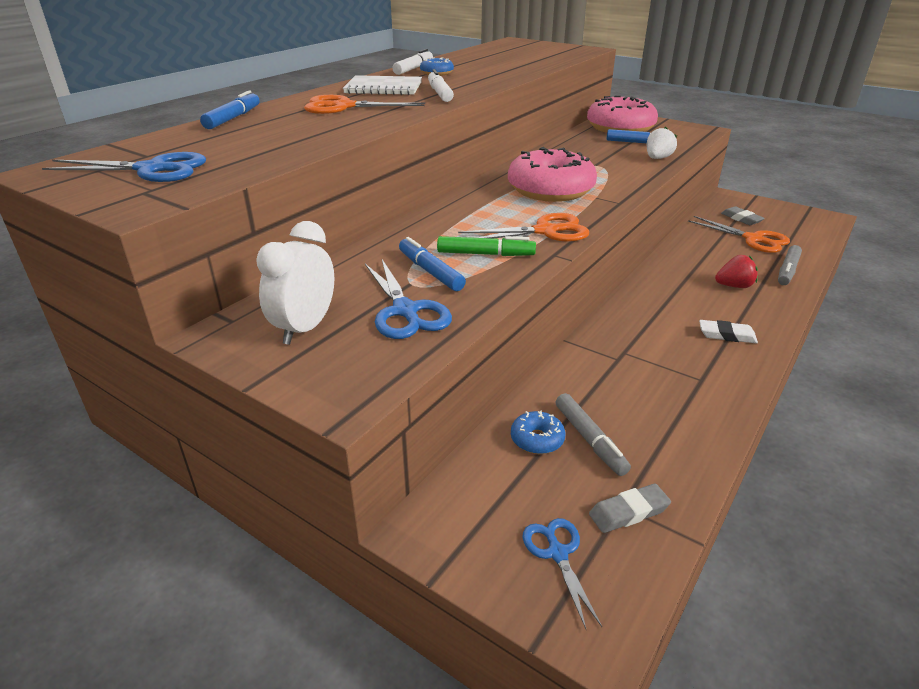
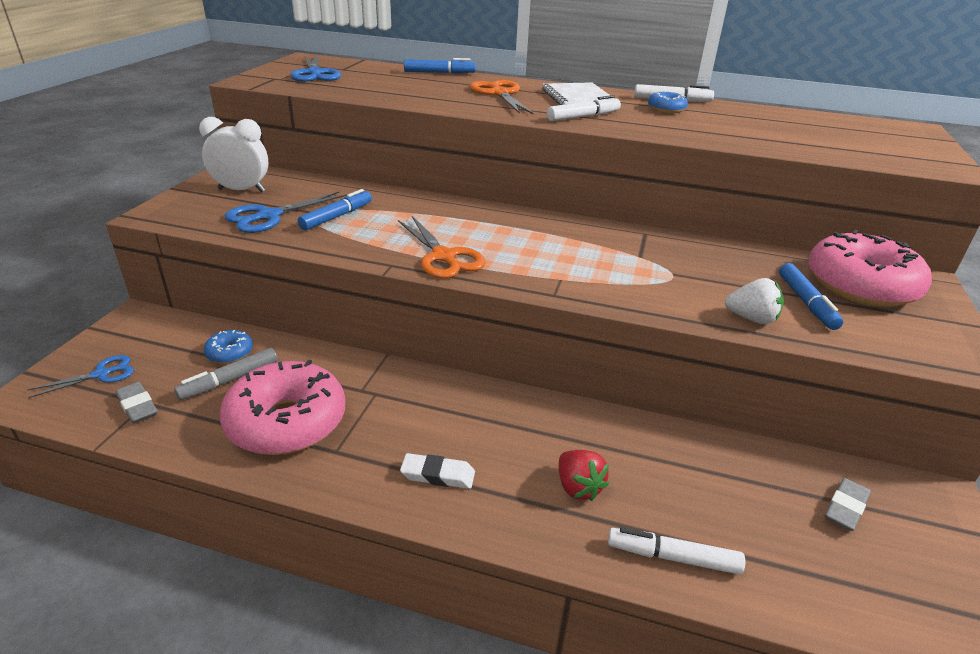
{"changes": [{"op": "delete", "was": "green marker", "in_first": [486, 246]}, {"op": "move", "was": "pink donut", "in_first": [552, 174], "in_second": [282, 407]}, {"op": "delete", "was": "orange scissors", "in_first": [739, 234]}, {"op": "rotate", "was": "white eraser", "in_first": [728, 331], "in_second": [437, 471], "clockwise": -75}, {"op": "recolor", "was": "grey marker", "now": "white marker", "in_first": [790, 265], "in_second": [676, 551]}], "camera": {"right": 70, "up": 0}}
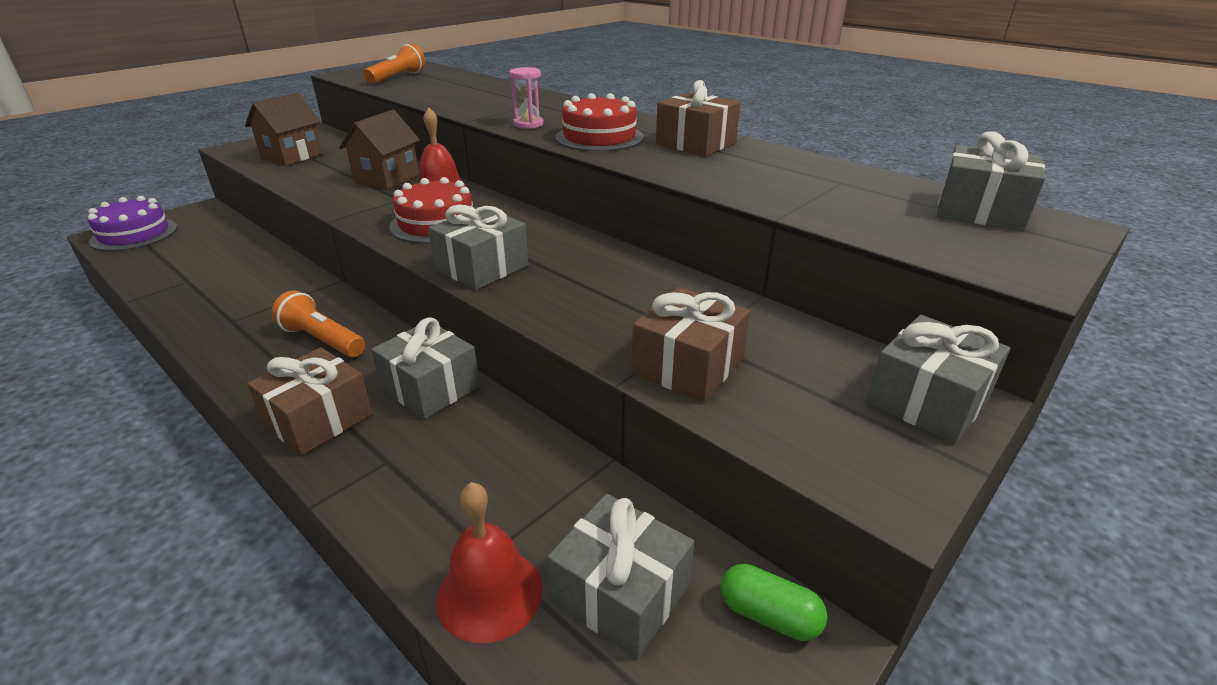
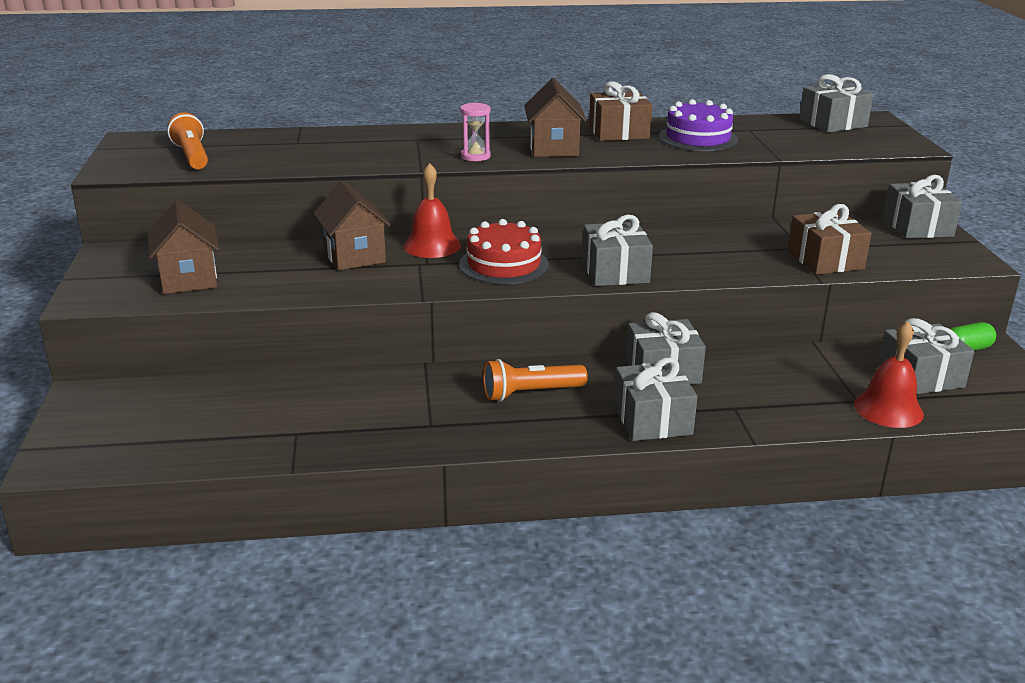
{"changes": [{"op": "move", "was": "purple cake", "in_first": [132, 223], "in_second": [698, 125]}, {"op": "recolor", "was": "brown gift", "now": "grey gift", "in_first": [309, 401], "in_second": [656, 399]}, {"op": "replace", "was": "red cake", "now": "brown house", "in_first": [599, 122], "in_second": [555, 117]}], "camera": {"right": -50, "up": -5}}
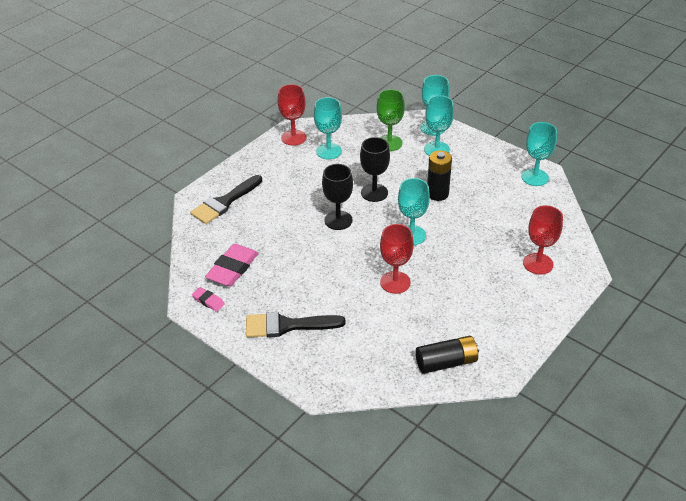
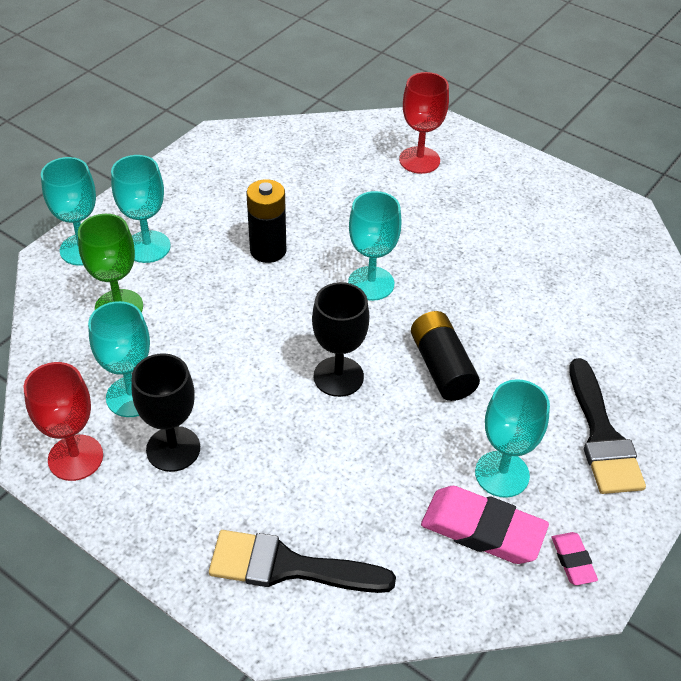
{"changes": [{"op": "rotate", "was": "black brush", "in_first": [226, 199], "in_second": [302, 561], "clockwise": 150}, {"op": "rotate", "was": "pink eraser", "in_first": [208, 299], "in_second": [574, 558], "clockwise": -45}, {"op": "move", "was": "black goblet", "in_first": [375, 169], "in_second": [166, 412]}, {"op": "delete", "was": "red goblet", "in_first": [397, 259]}, {"op": "move", "was": "black battery", "in_first": [447, 355], "in_second": [445, 356]}, {"op": "move", "was": "turquoise goblet", "in_first": [539, 154], "in_second": [512, 438]}], "camera": {"right": -95, "up": 5}}
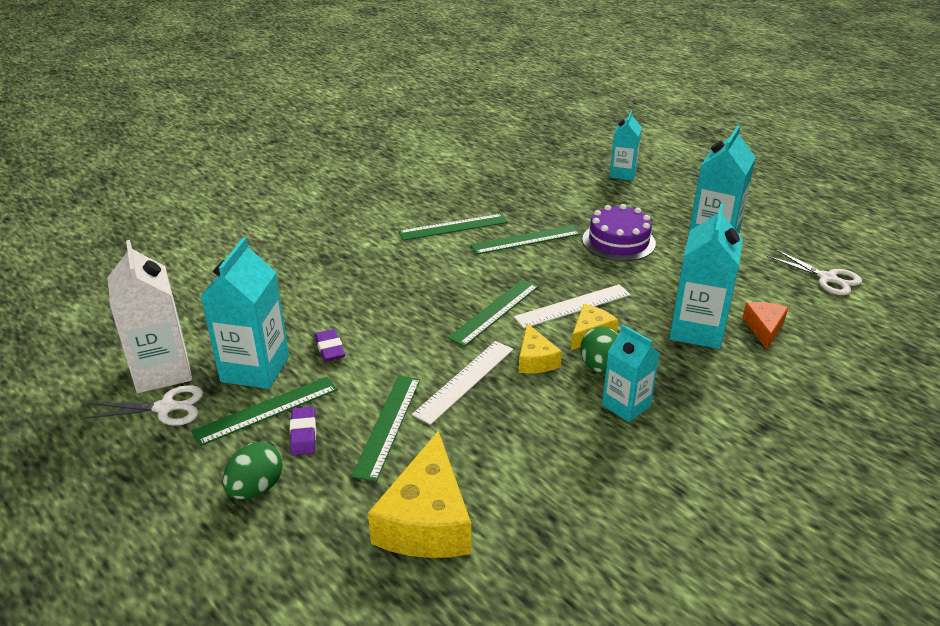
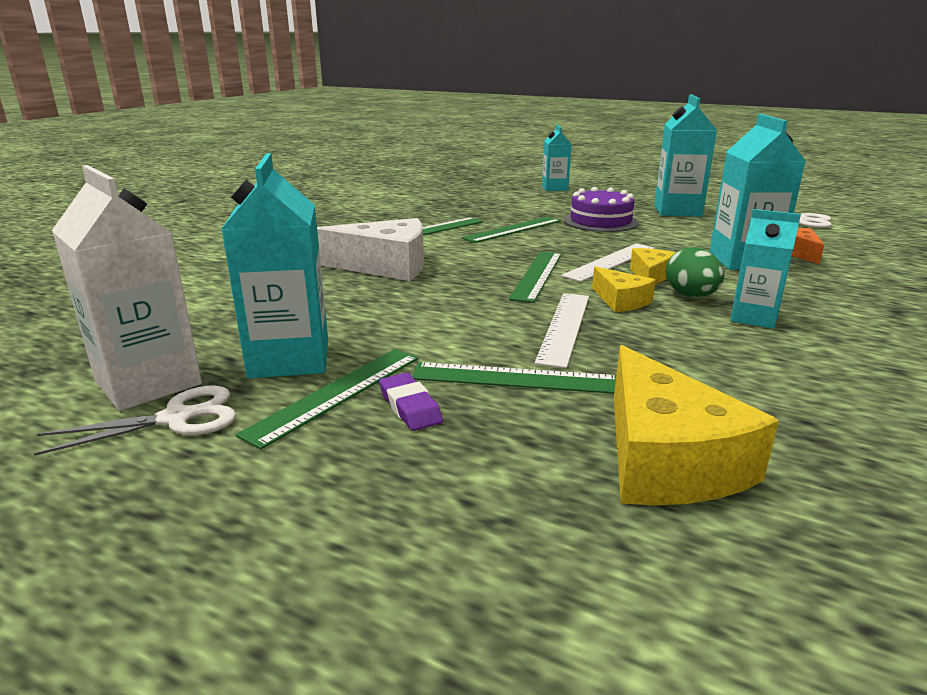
{"changes": [{"op": "delete", "was": "green egg", "in_first": [253, 470]}, {"op": "delete", "was": "purple eraser", "in_first": [330, 345]}, {"op": "rotate", "was": "green ruler", "in_first": [385, 429], "in_second": [514, 378], "clockwise": -75}, {"op": "insert", "now": "white cheese", "in_second": [370, 249]}], "camera": {"right": -20, "up": -10}}
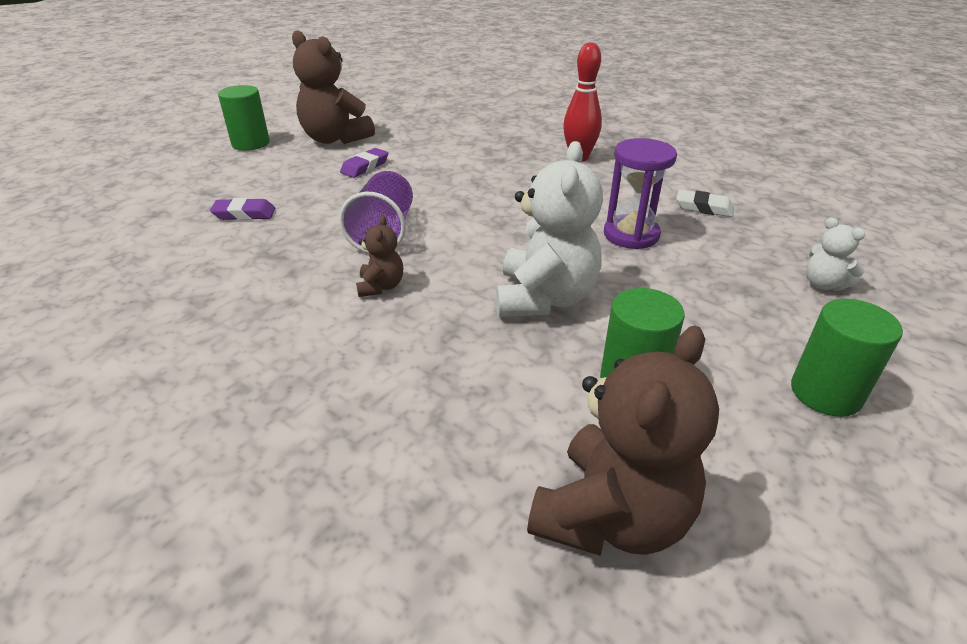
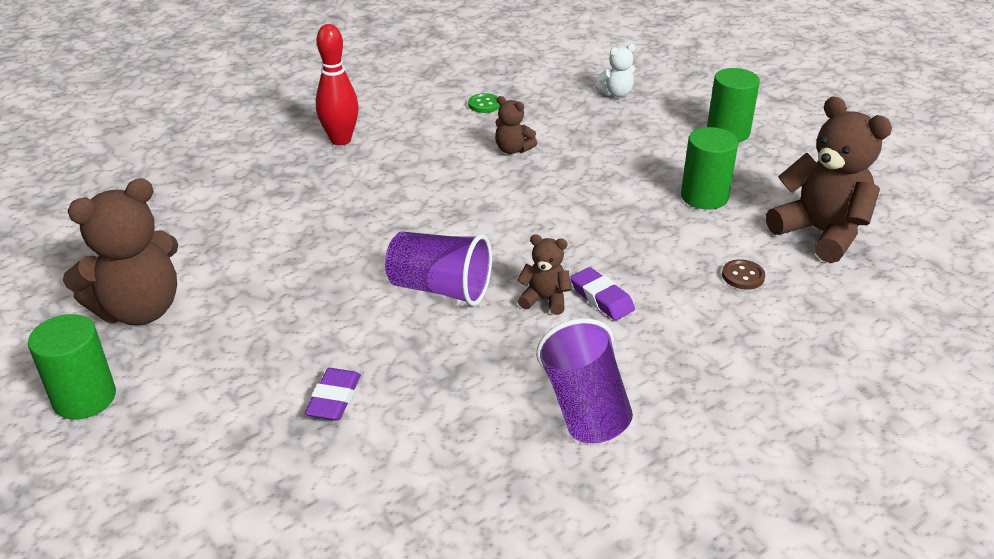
{"changes": [{"op": "move", "was": "purple eraser", "in_first": [364, 163], "in_second": [602, 294]}, {"op": "delete", "was": "white teddy bear", "in_first": [549, 229]}, {"op": "replace", "was": "purple hourglass", "now": "brown teddy bear", "in_first": [640, 193], "in_second": [516, 125]}, {"op": "replace", "was": "white eraser", "now": "green button", "in_first": [705, 203], "in_second": [484, 103]}, {"op": "insert", "now": "purple cup", "in_second": [584, 380]}, {"op": "insert", "now": "brown button", "in_second": [743, 274]}], "camera": {"right": -75, "up": 0}}
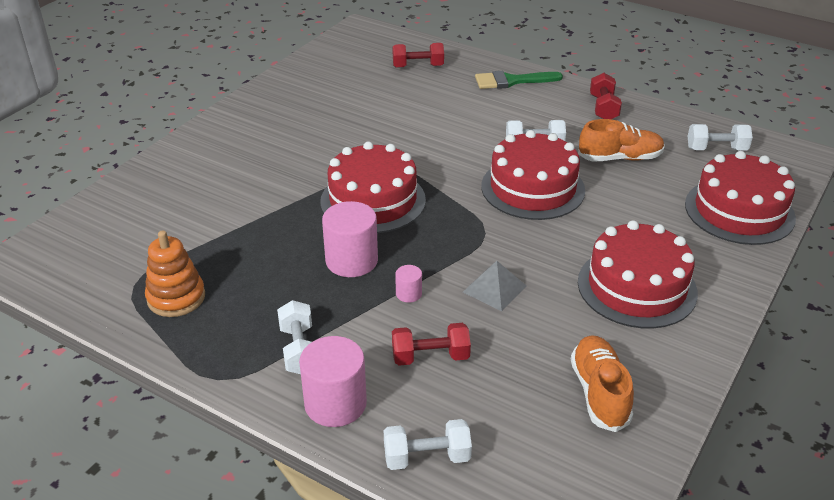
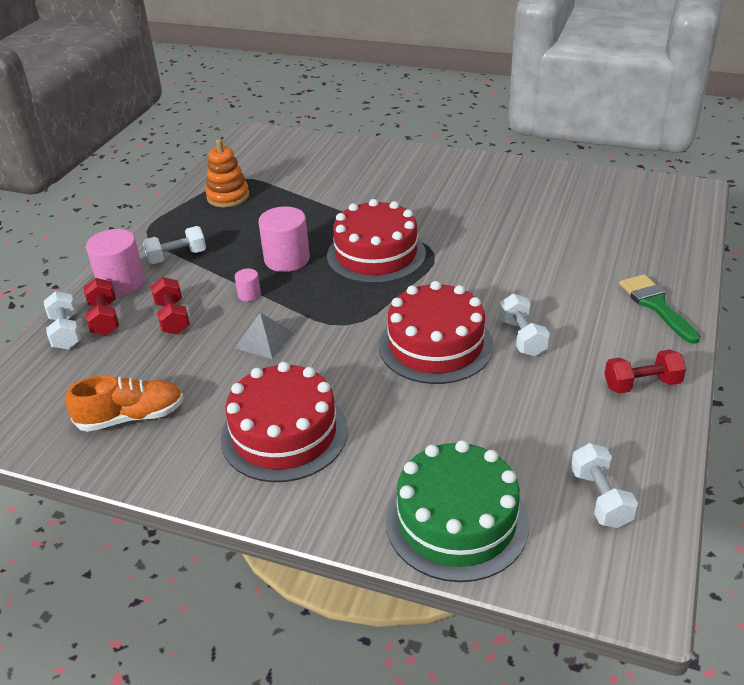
{"changes": [{"op": "move", "was": "red dumbbell", "in_first": [418, 55], "in_second": [101, 307]}, {"op": "delete", "was": "orange shoe", "in_first": [621, 140]}, {"op": "recolor", "was": "red cake", "now": "green cake", "in_first": [740, 198], "in_second": [457, 511]}], "camera": {"right": 80, "up": 0}}
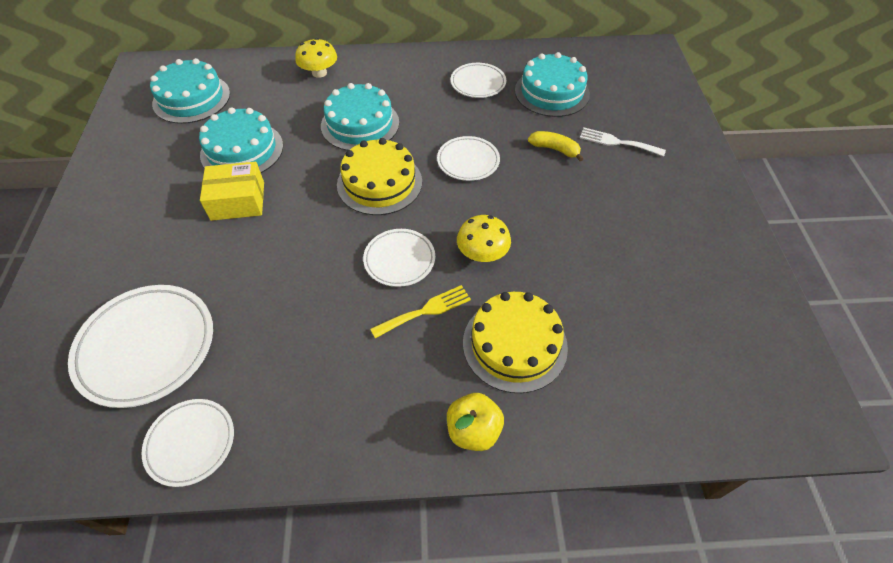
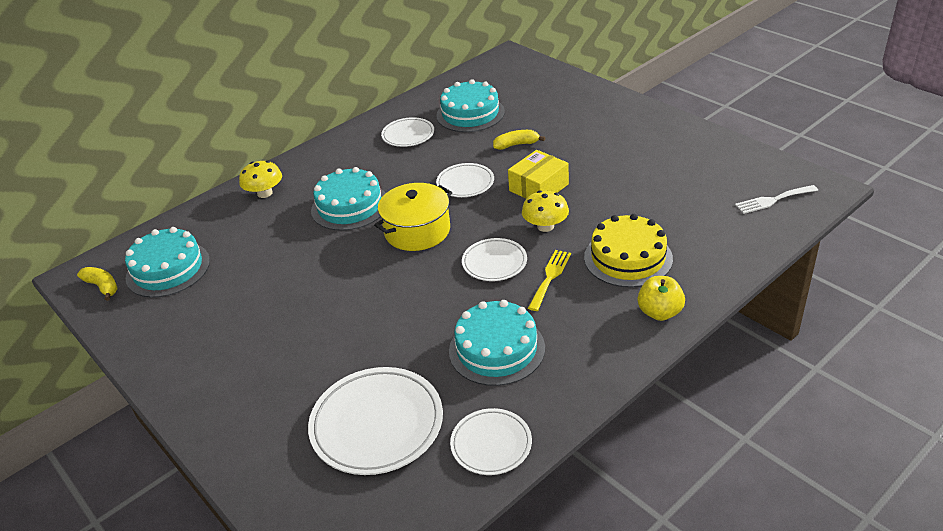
{"changes": [{"op": "move", "was": "turquoise cake", "in_first": [241, 140], "in_second": [497, 343]}, {"op": "move", "was": "yellow box", "in_first": [232, 191], "in_second": [538, 174]}, {"op": "replace", "was": "yellow cake", "now": "yellow pot", "in_first": [379, 176], "in_second": [413, 217]}, {"op": "move", "was": "white fork", "in_first": [623, 142], "in_second": [776, 199]}, {"op": "insert", "now": "yellow banana", "in_second": [97, 284]}], "camera": {"right": -35, "up": -15}}
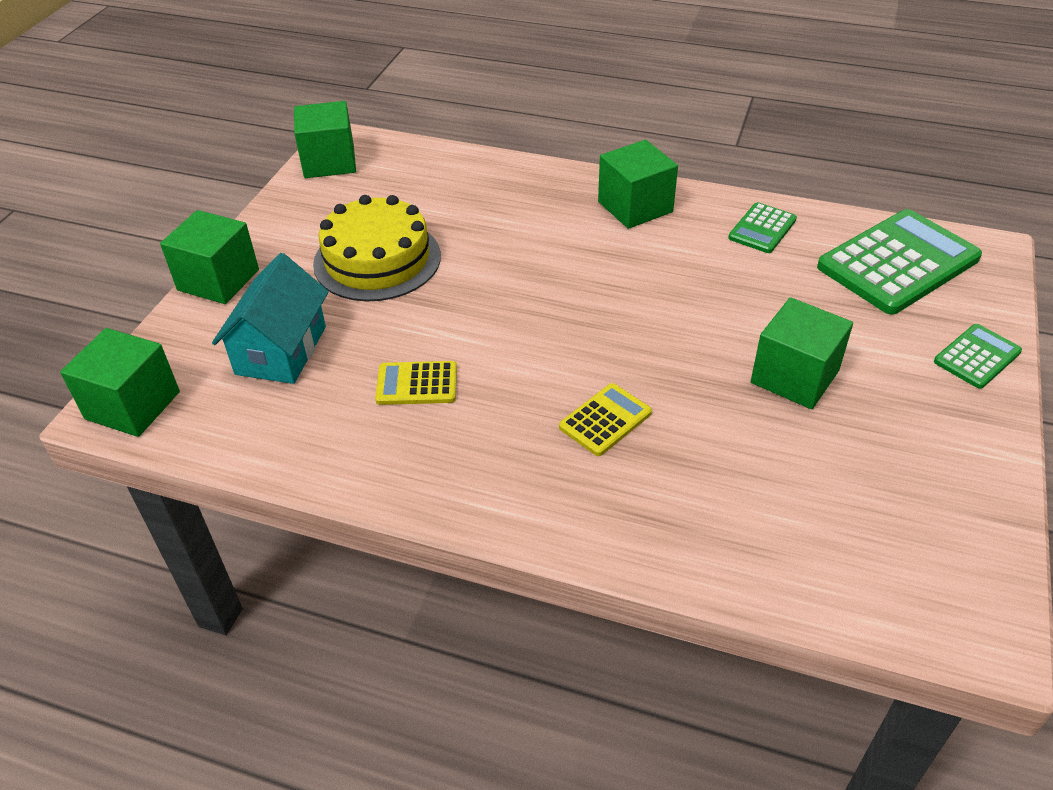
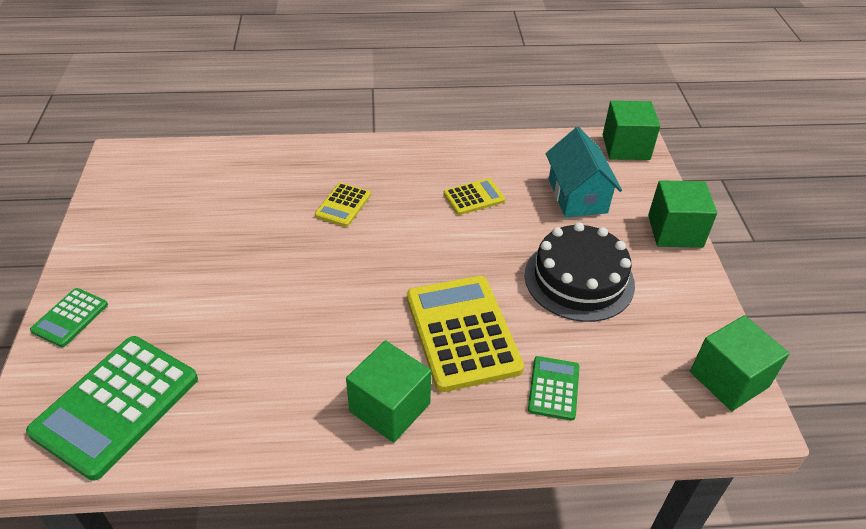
{"changes": [{"op": "recolor", "was": "yellow cake", "now": "black cake", "in_first": [377, 248], "in_second": [580, 272]}, {"op": "move", "was": "green calculator", "in_first": [762, 227], "in_second": [554, 388]}, {"op": "delete", "was": "green cube", "in_first": [802, 353]}, {"op": "insert", "now": "yellow calculator", "in_second": [465, 334]}], "camera": {"right": 155, "up": 0}}
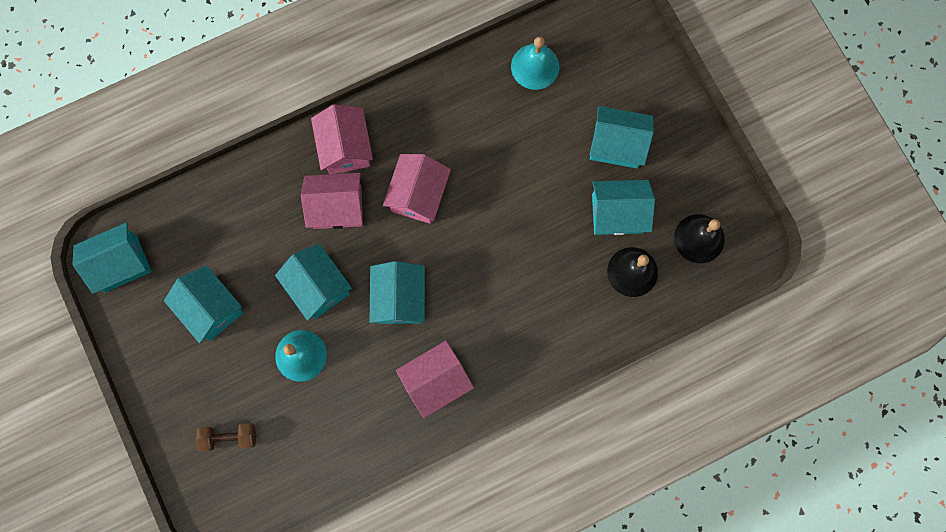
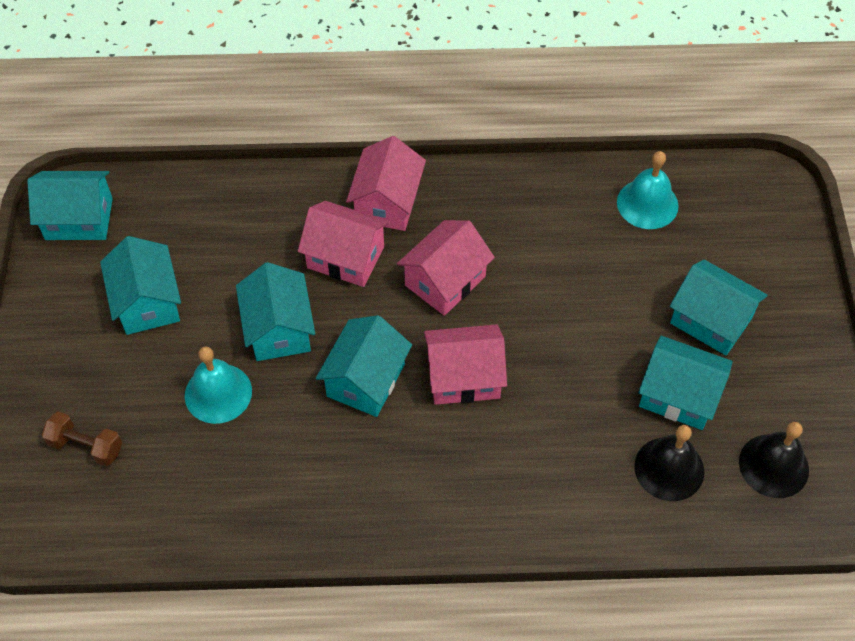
{"changes": [{"op": "move", "was": "pink house", "in_first": [435, 379], "in_second": [465, 364]}], "camera": {"right": 25, "up": -20}}
